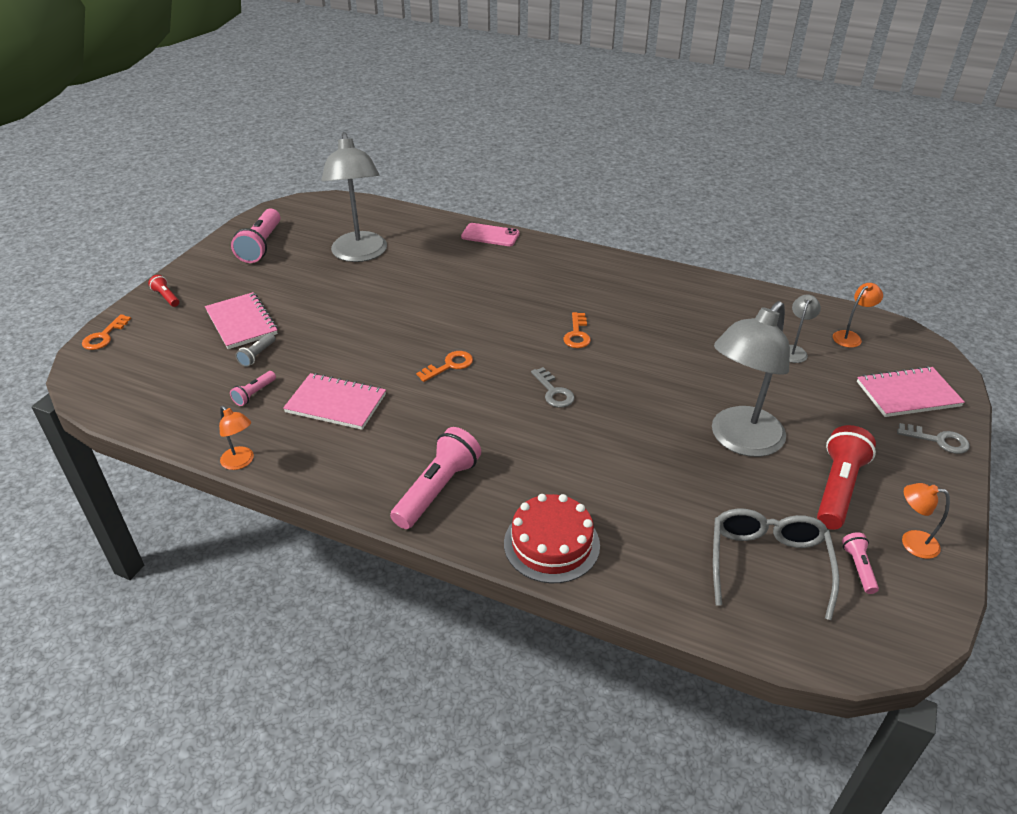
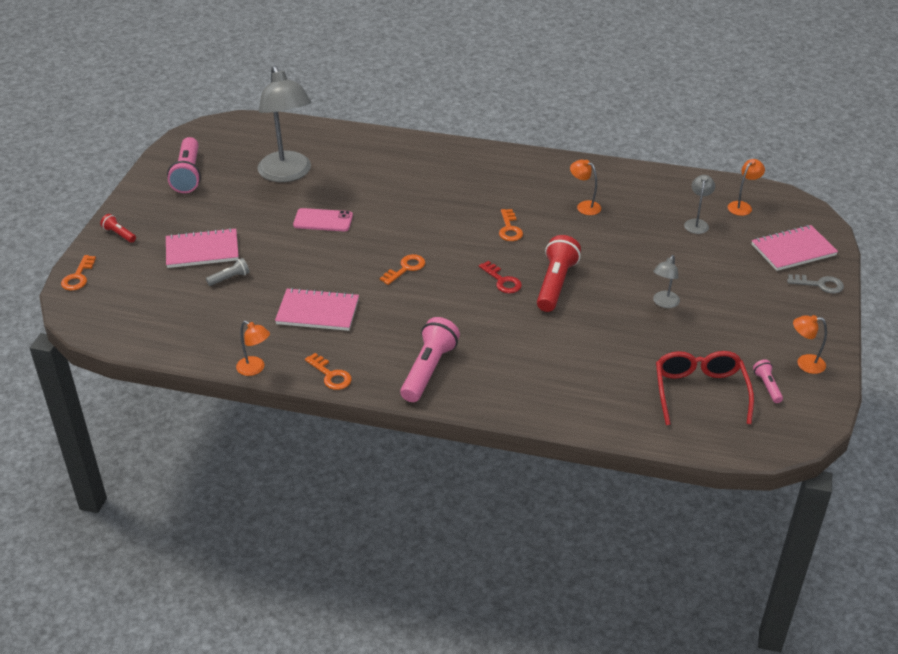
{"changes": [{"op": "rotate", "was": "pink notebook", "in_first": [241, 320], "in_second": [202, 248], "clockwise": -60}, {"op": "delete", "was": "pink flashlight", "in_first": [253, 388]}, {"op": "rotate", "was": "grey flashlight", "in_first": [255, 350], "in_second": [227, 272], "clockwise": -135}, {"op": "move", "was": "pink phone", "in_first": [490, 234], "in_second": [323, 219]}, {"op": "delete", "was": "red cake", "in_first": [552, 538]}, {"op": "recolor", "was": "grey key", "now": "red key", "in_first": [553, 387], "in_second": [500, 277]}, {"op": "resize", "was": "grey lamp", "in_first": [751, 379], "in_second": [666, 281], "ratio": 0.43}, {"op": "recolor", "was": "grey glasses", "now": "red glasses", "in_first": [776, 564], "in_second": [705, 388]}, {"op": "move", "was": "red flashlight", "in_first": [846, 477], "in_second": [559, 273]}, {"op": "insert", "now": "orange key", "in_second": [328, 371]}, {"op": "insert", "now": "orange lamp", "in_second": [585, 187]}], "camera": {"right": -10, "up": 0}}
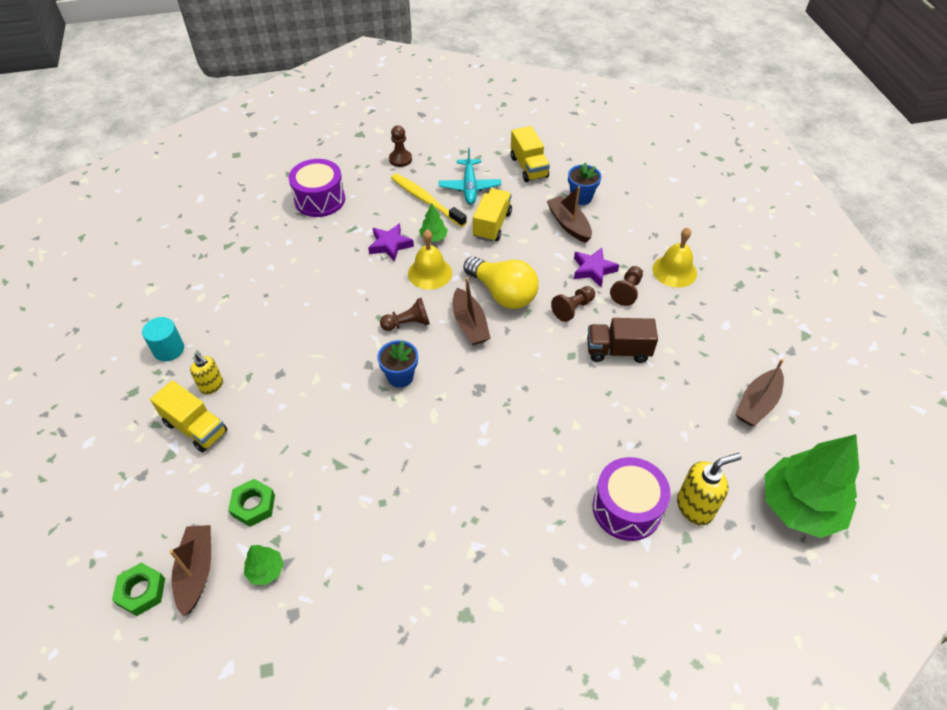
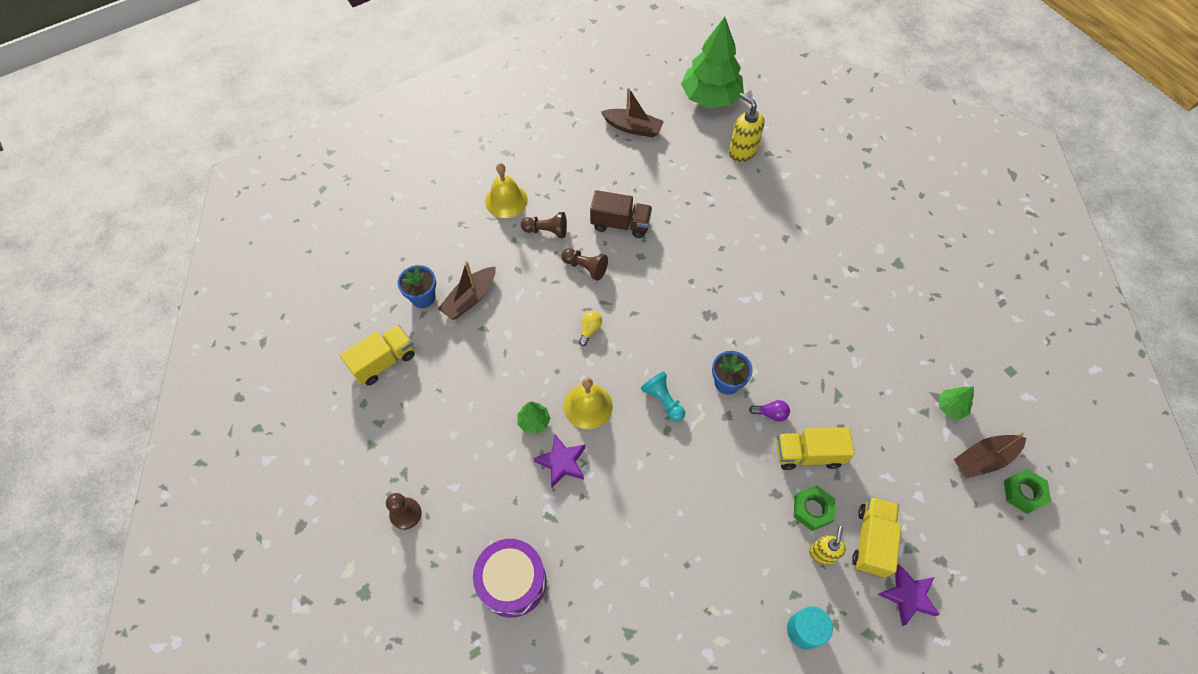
{"changes": [{"op": "move", "was": "green nut", "in_first": [251, 503], "in_second": [814, 508]}, {"op": "recolor", "was": "brown pawn", "now": "turquoise pawn", "in_first": [405, 314], "in_second": [663, 396]}, {"op": "delete", "was": "yellow toothbrush", "in_first": [429, 200]}, {"op": "delete", "was": "turquoise plane", "in_first": [470, 176]}, {"op": "delete", "was": "brown boat", "in_first": [471, 311]}, {"op": "resize", "was": "yellow light bulb", "in_first": [501, 283], "in_second": [590, 328], "ratio": 0.41}, {"op": "move", "was": "yellow truck", "in_first": [492, 215], "in_second": [815, 448]}, {"op": "move", "was": "purple star", "in_first": [596, 267], "in_second": [908, 595]}, {"op": "rotate", "was": "brown truck", "in_first": [622, 340], "in_second": [621, 214], "clockwise": -60}, {"op": "delete", "was": "purple drum", "in_first": [631, 499]}, {"op": "insert", "now": "purple light bulb", "in_second": [769, 411]}], "camera": {"right": -110, "up": 10}}
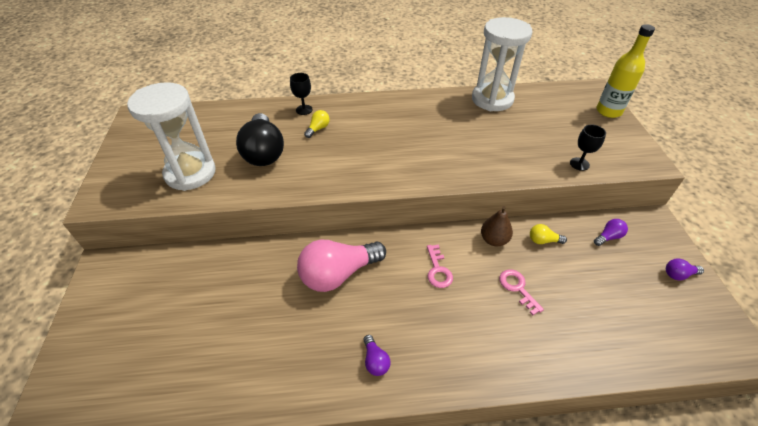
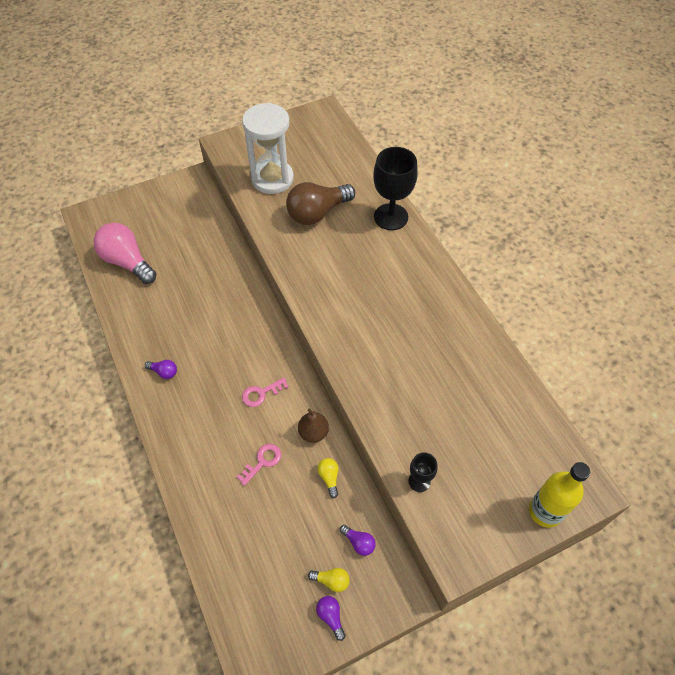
{"changes": [{"op": "recolor", "was": "black light bulb", "now": "brown light bulb", "in_first": [260, 139], "in_second": [320, 203]}, {"op": "resize", "was": "black goblet", "in_first": [301, 94], "in_second": [395, 188], "ratio": 2.0}, {"op": "move", "was": "pink light bulb", "in_first": [341, 266], "in_second": [124, 253]}, {"op": "move", "was": "yellow light bulb", "in_first": [317, 124], "in_second": [329, 580]}, {"op": "rotate", "was": "purple light bulb", "in_first": [376, 355], "in_second": [161, 369], "clockwise": -120}, {"op": "delete", "was": "white hourglass", "in_first": [502, 64]}], "camera": {"right": 70, "up": 10}}
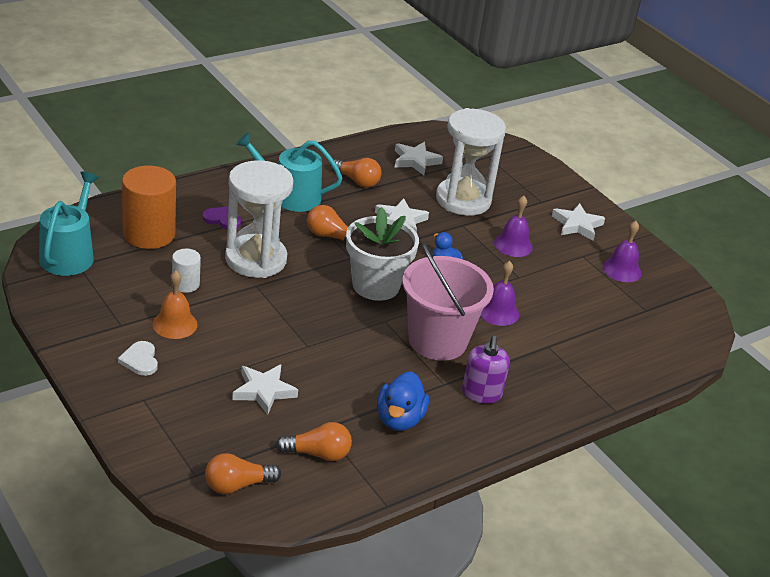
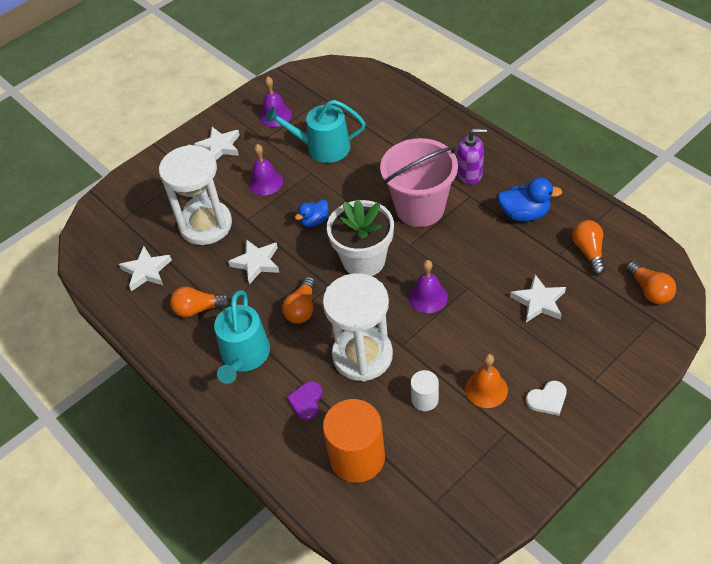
{"changes": [{"op": "move", "was": "turquoise watering can", "in_first": [69, 223], "in_second": [315, 131]}, {"op": "rotate", "was": "orange light bulb", "in_first": [356, 173], "in_second": [200, 301], "clockwise": -120}, {"op": "move", "was": "purple bell", "in_first": [499, 293], "in_second": [428, 286]}], "camera": {"right": -90, "up": 15}}
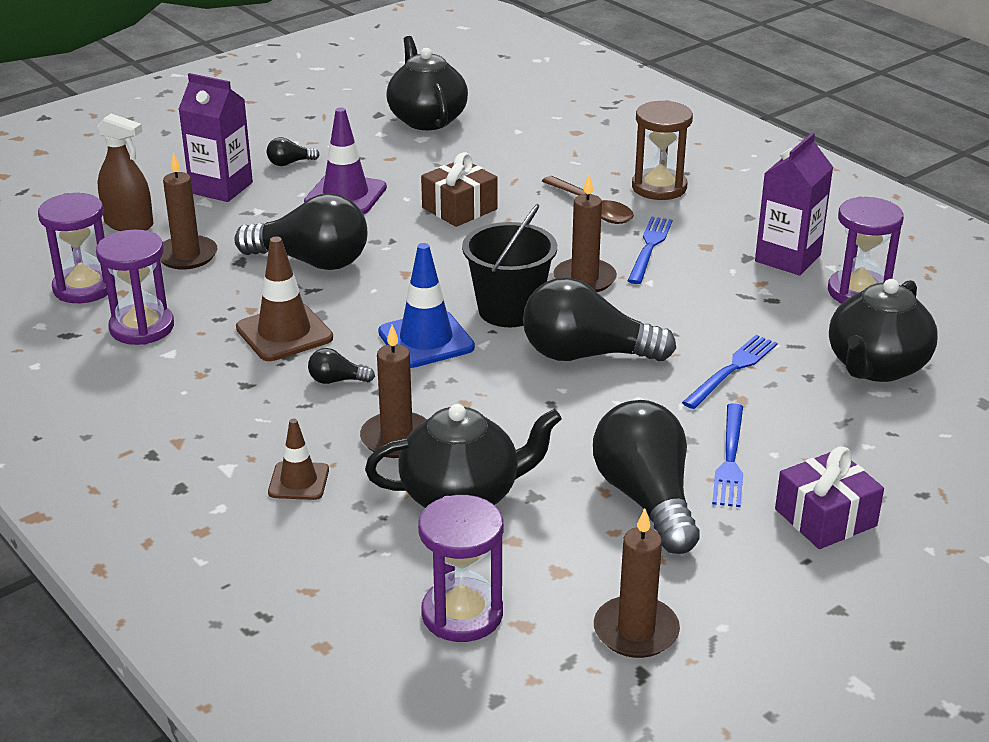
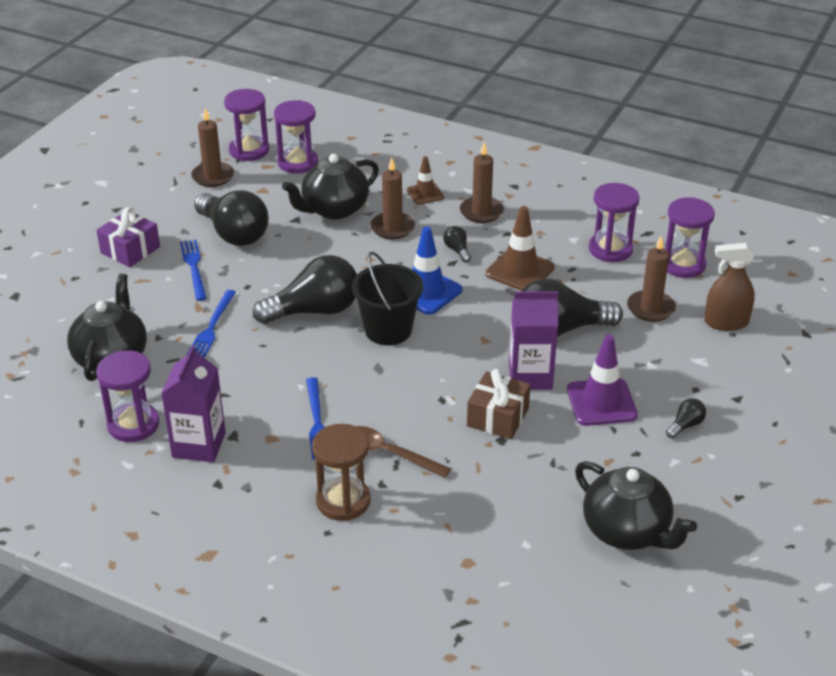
{"changes": [{"op": "move", "was": "purple carton", "in_first": [216, 137], "in_second": [533, 340]}, {"op": "rotate", "was": "black light bulb", "in_first": [341, 366], "in_second": [457, 244], "clockwise": -90}, {"op": "move", "was": "brown candle", "in_first": [585, 233], "in_second": [482, 182]}, {"op": "insert", "now": "purple hourglass", "in_second": [246, 125]}], "camera": {"right": 155, "up": 5}}
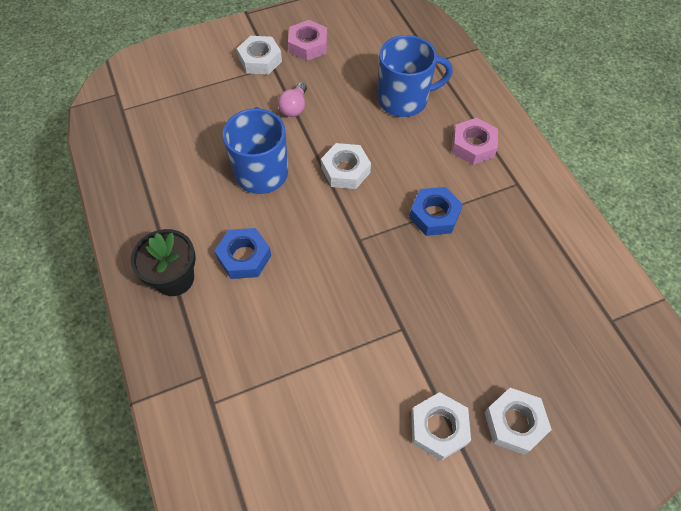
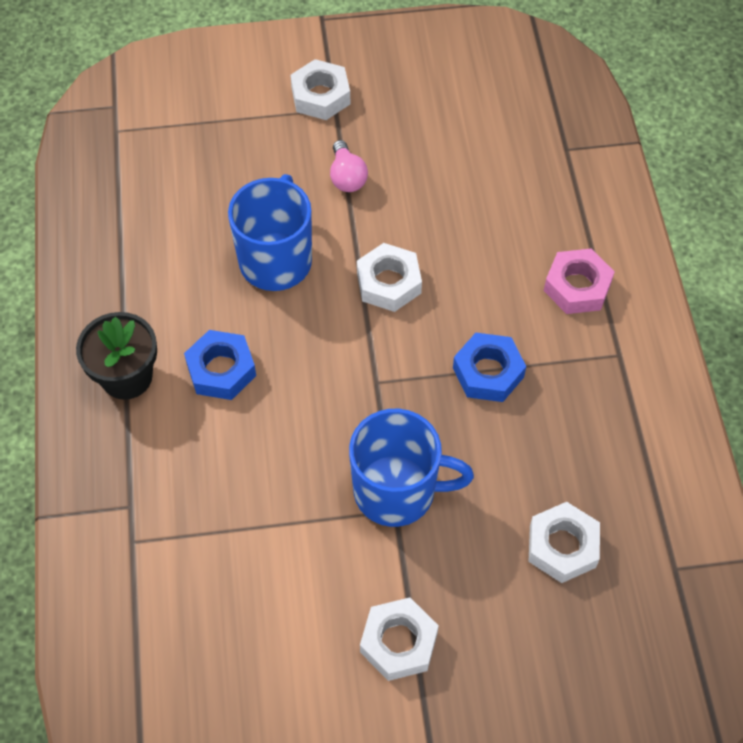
{"changes": [{"op": "rotate", "was": "pink light bulb", "in_first": [292, 99], "in_second": [349, 166], "clockwise": -45}, {"op": "delete", "was": "pink nut", "in_first": [307, 40]}, {"op": "move", "was": "blue mug", "in_first": [415, 76], "in_second": [411, 468]}, {"op": "move", "was": "white nut", "in_first": [518, 421], "in_second": [564, 542]}], "camera": {"right": 15, "up": 0}}
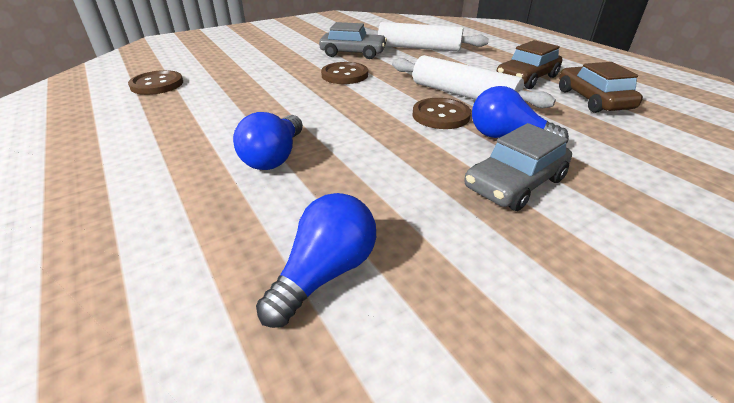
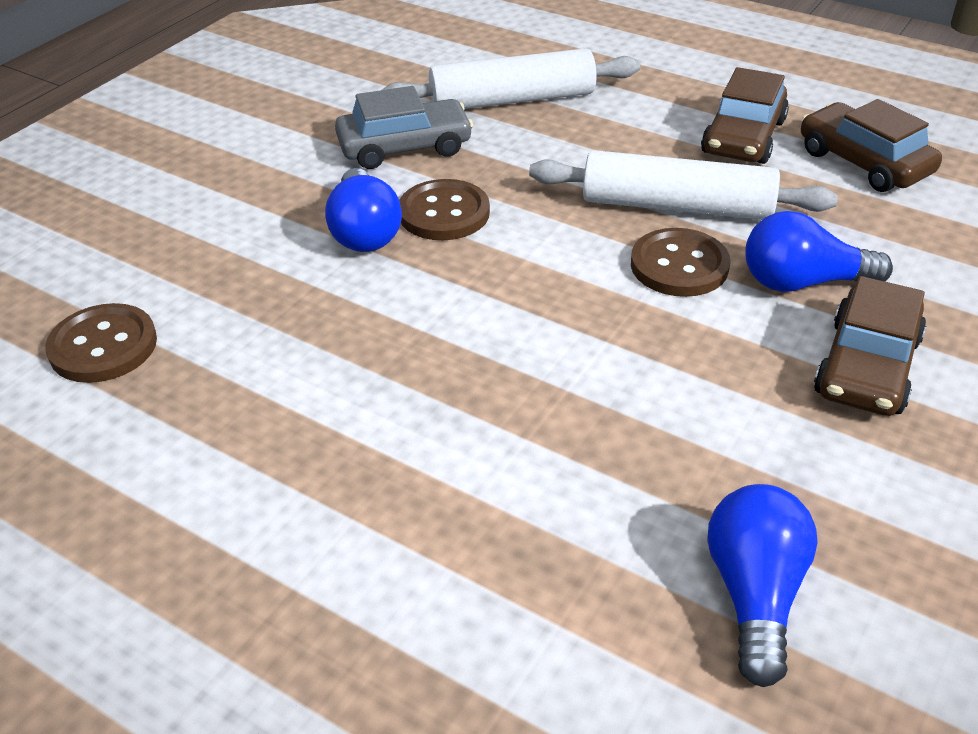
{"changes": [{"op": "move", "was": "blue light bulb", "in_first": [268, 141], "in_second": [363, 210]}, {"op": "recolor", "was": "grey car", "now": "brown car", "in_first": [518, 167], "in_second": [870, 346]}], "camera": {"right": -25, "up": 5}}
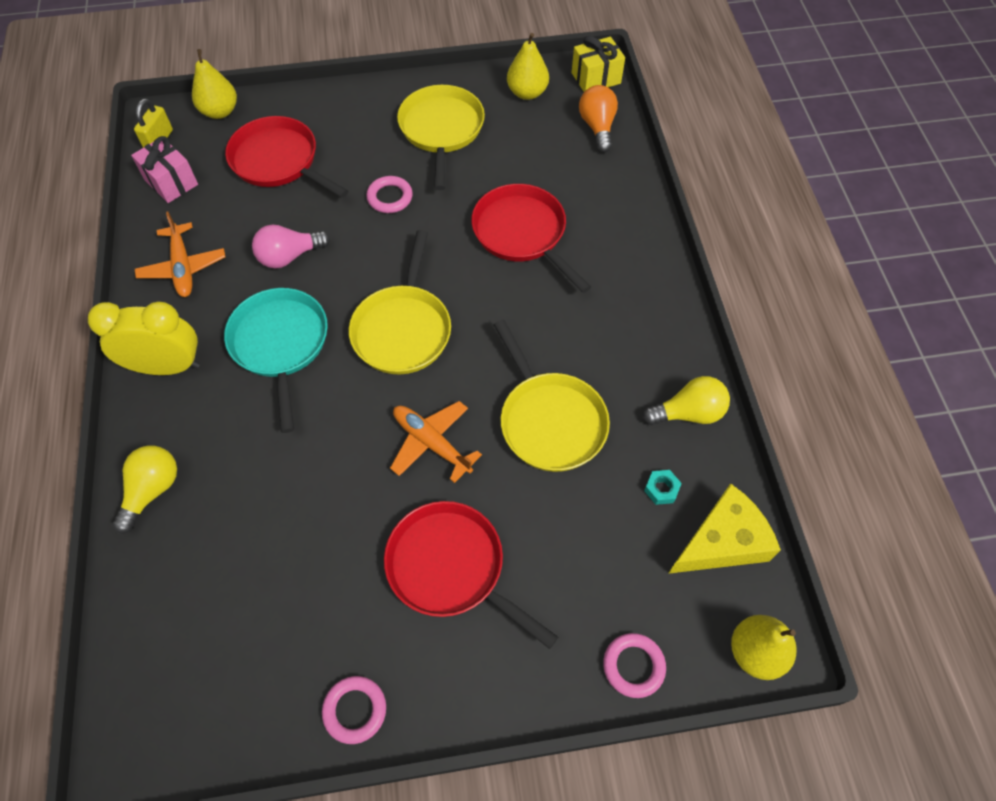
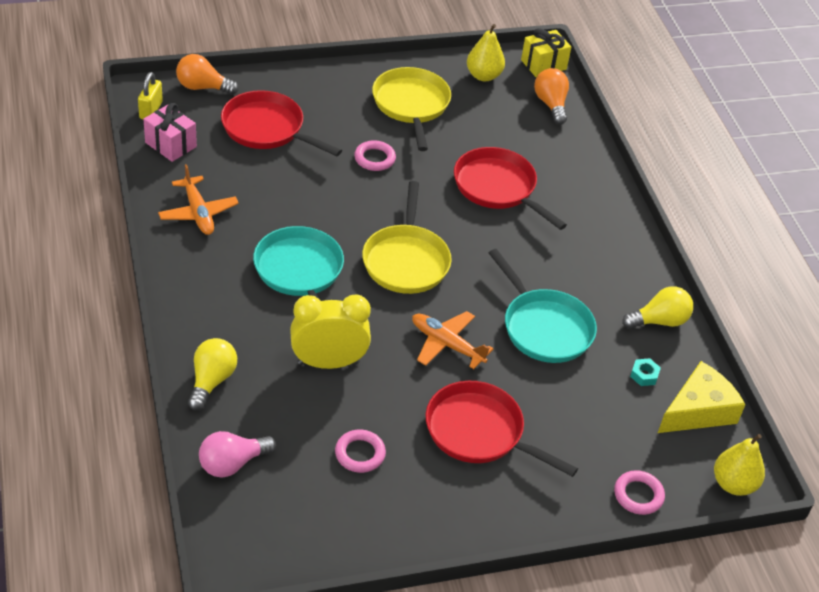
{"changes": [{"op": "move", "was": "yellow clock", "in_first": [144, 338], "in_second": [330, 332]}, {"op": "replace", "was": "yellow pear", "now": "orange light bulb", "in_first": [214, 84], "in_second": [207, 74]}, {"op": "move", "was": "pink light bulb", "in_first": [291, 247], "in_second": [237, 454]}, {"op": "move", "was": "pink ring", "in_first": [354, 710], "in_second": [360, 451]}, {"op": "recolor", "was": "yellow pan", "now": "turquoise pan", "in_first": [552, 396], "in_second": [543, 306]}], "camera": {"right": -10, "up": -15}}
